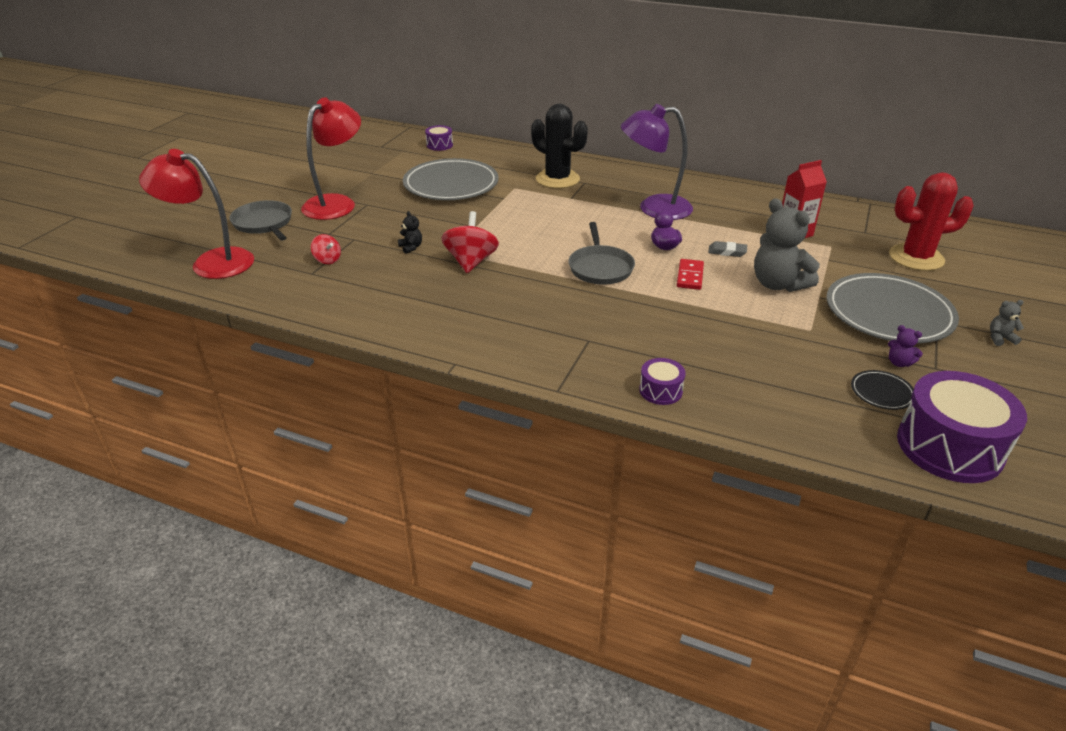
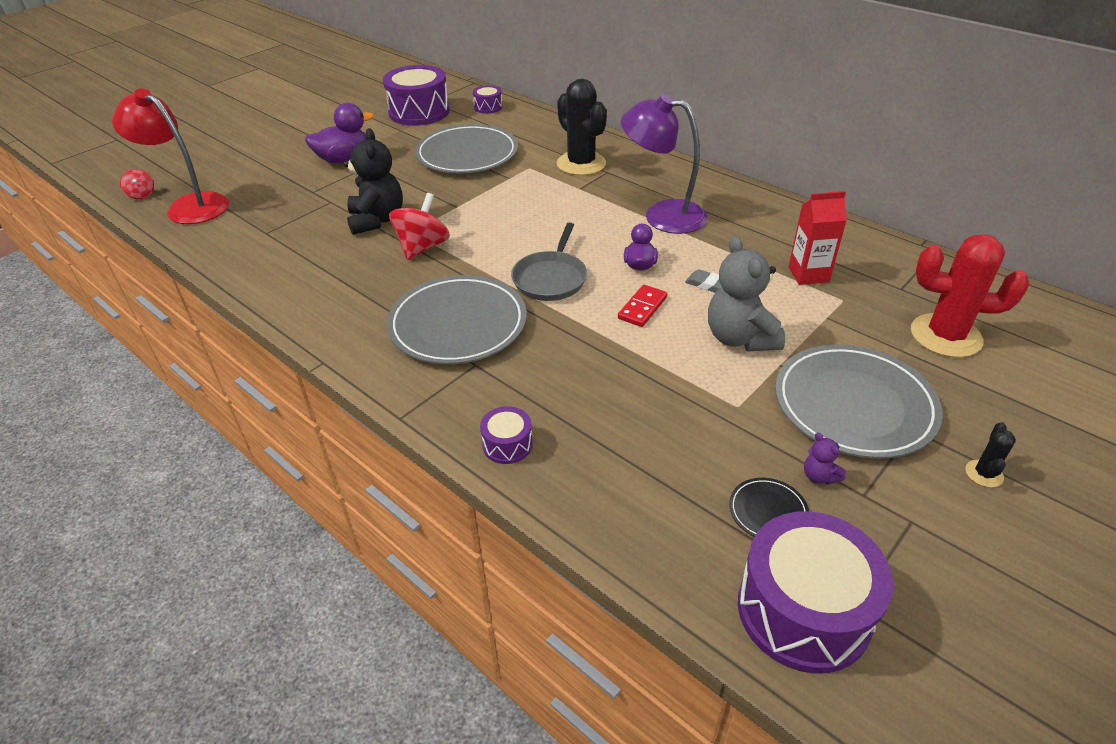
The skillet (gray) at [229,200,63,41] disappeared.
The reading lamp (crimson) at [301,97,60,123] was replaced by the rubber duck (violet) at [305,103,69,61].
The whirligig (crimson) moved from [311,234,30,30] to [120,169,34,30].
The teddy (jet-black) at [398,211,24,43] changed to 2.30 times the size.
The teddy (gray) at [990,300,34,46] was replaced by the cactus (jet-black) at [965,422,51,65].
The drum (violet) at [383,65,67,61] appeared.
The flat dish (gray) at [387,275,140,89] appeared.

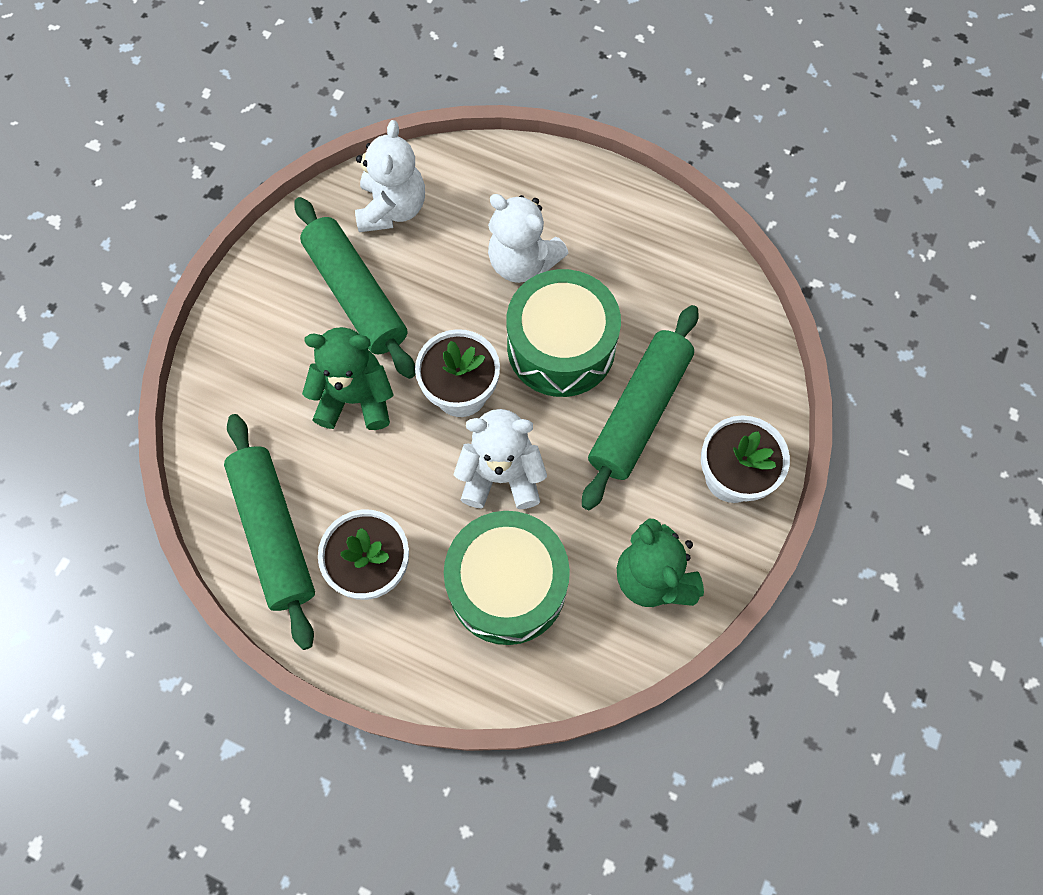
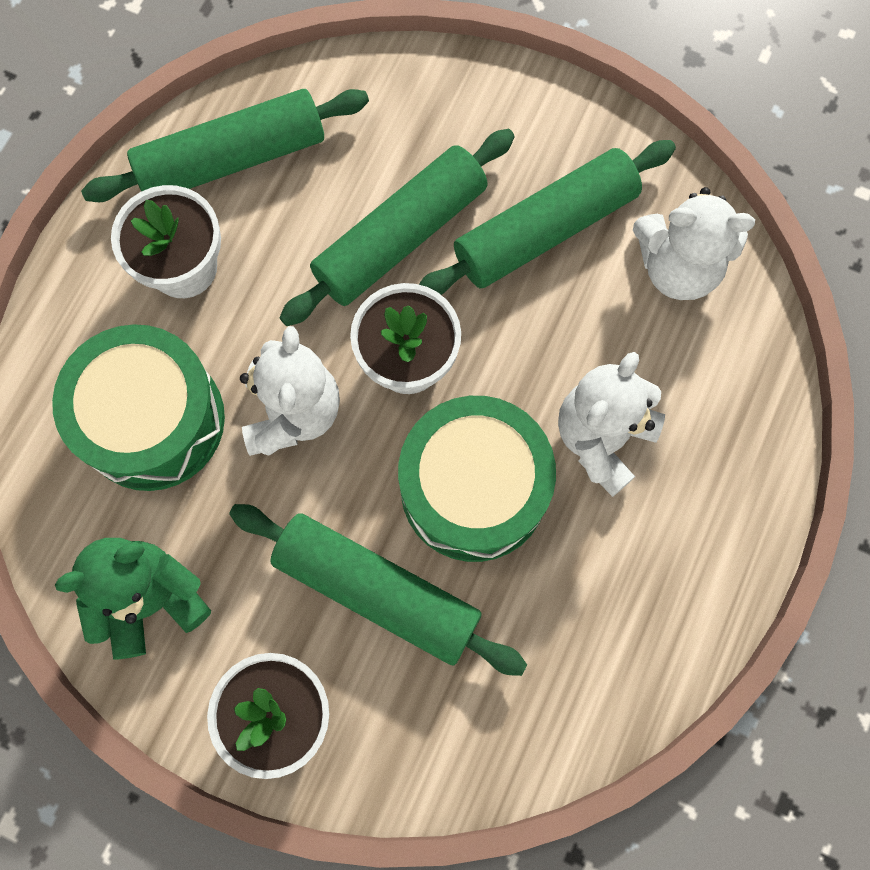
The teddy (emerald) at [302,327,92,103] was replaced by the pastry roller (emerald) at [279,129,235,197].

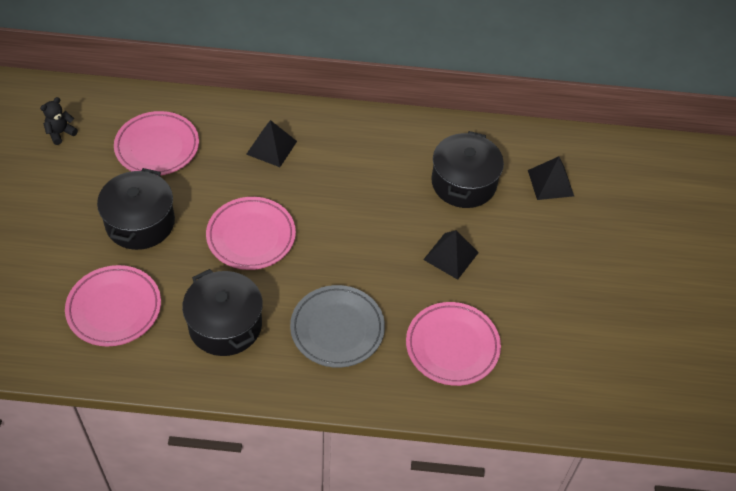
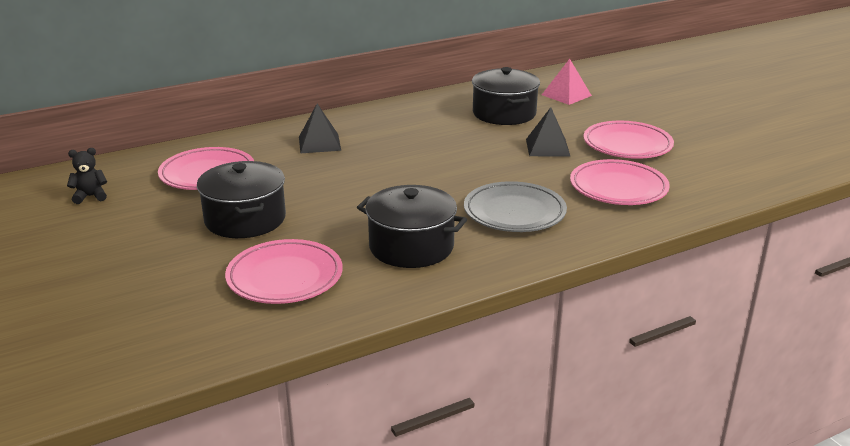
The teddy (jet-black) at [40,97,38,48] turned 60 degrees clockwise.
The flat dish (pink) moved from [206,197,90,73] to [584,121,90,38].
The pyramid shape (jet-black) at [528,156,46,44] became the pyramid shape (pink) at [542,59,50,46].

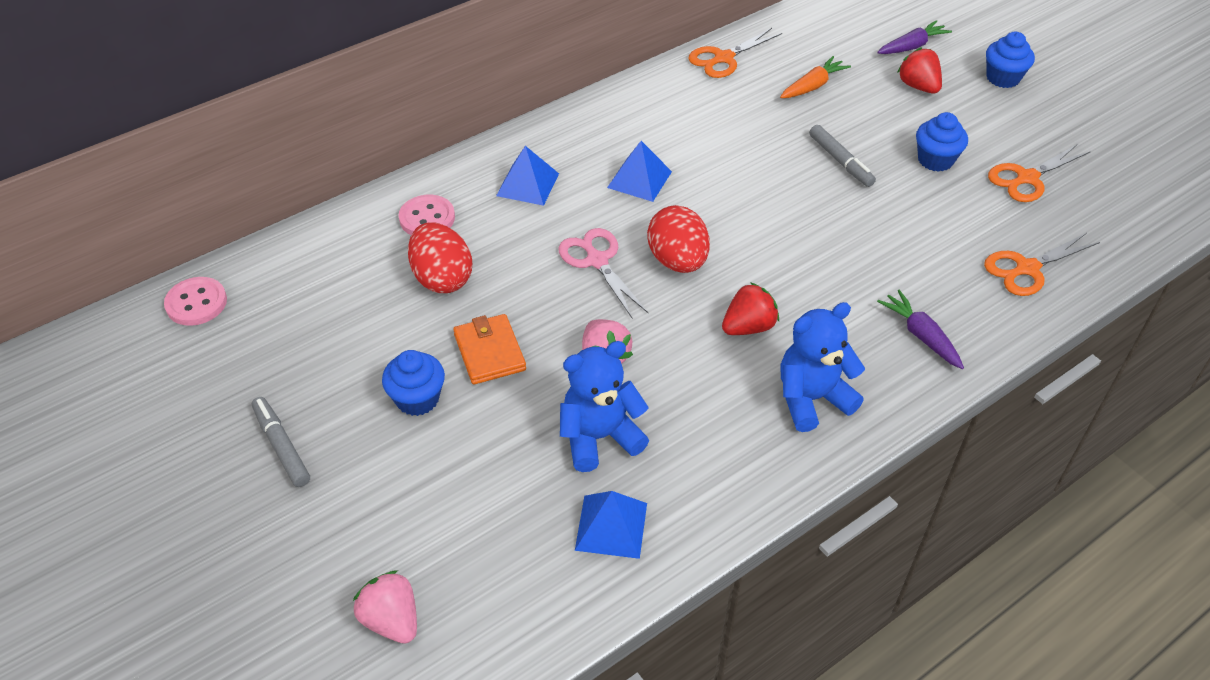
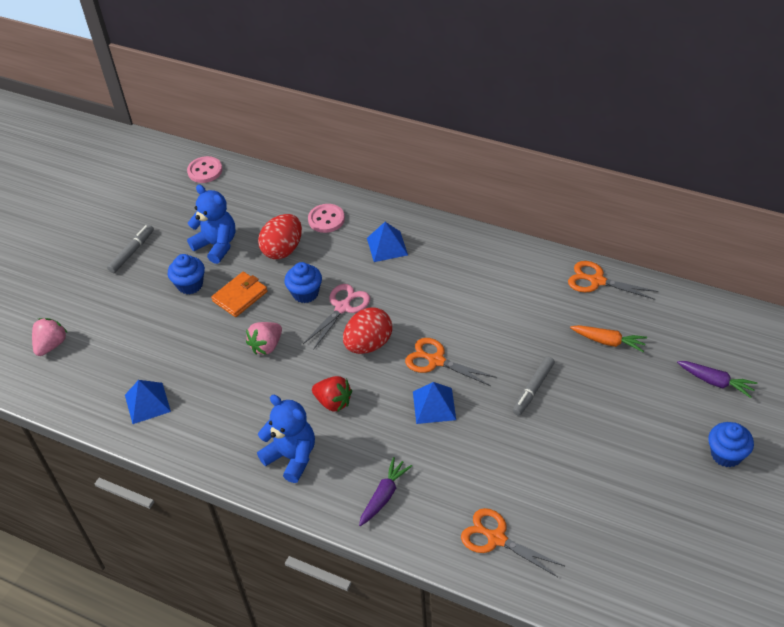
The teddy (royal blue) moved from [560,341,89,131] to [187,185,49,79].
The pyramid shape (royal blue) moved from [607,141,65,61] to [413,382,43,42].
The strawberry (crimson) at [897,47,45,46] disappeared.
The muffin (royal blue) moved from [916,112,52,60] to [284,262,38,41].
The scissors (bright orange) moved from [988,144,103,58] to [405,338,92,48].

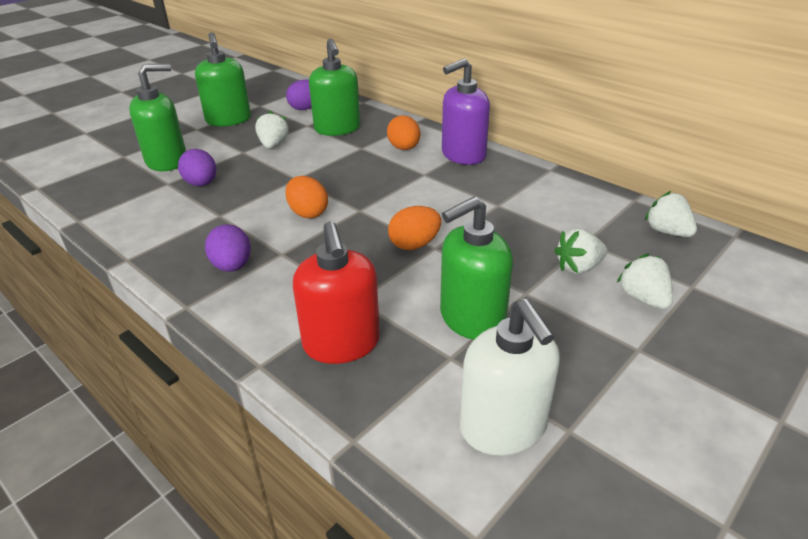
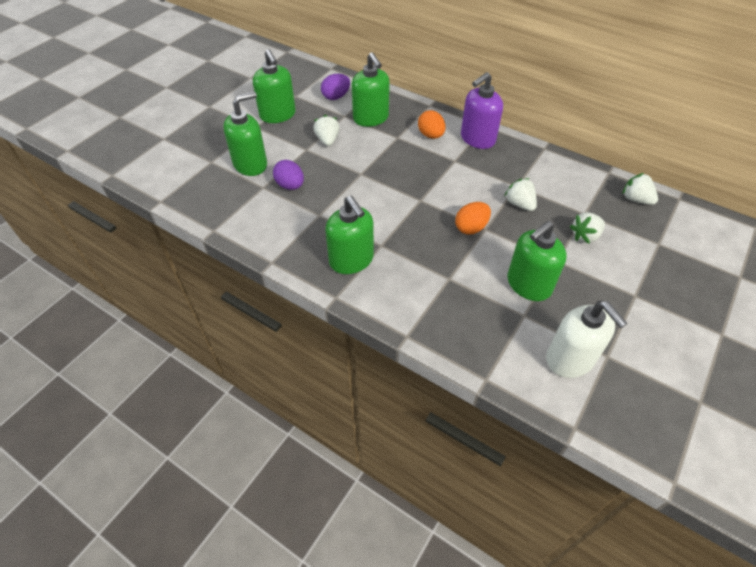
The toy egg (violet) at [205,224,46,48] was replaced by the soap pump (emerald) at [325,196,49,78].
The toy egg (bright orange) at [285,176,43,42] disappeared.
The soap pump (crimson) at [293,221,87,143] disappeared.
The strawberry (snow-white) moved from [617,254,56,55] to [504,178,33,33].

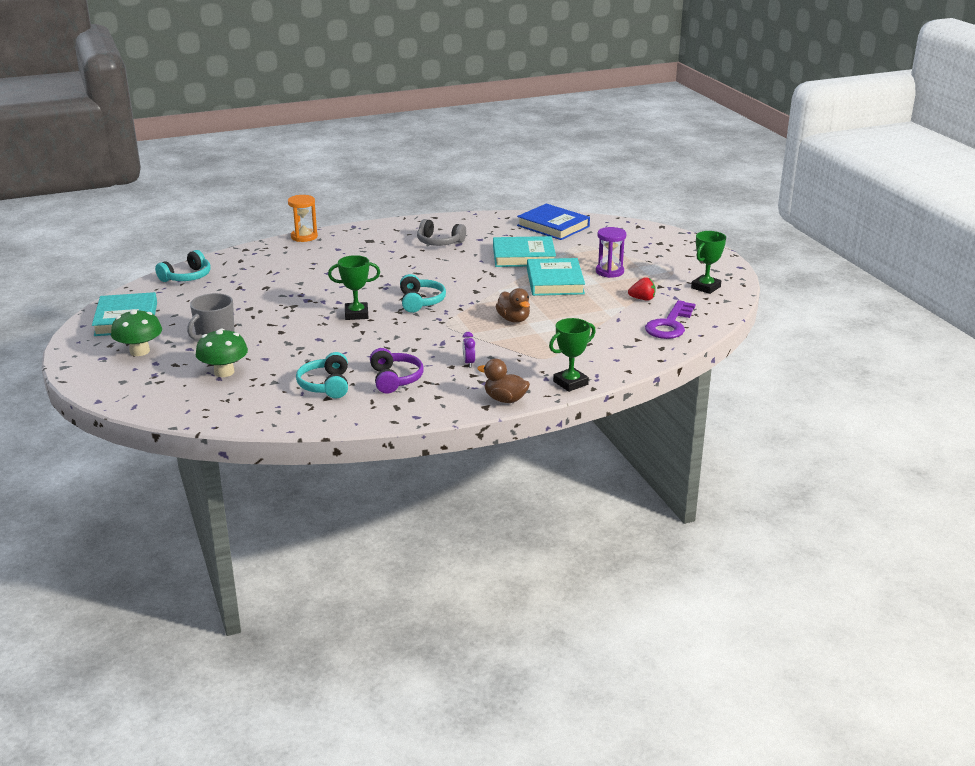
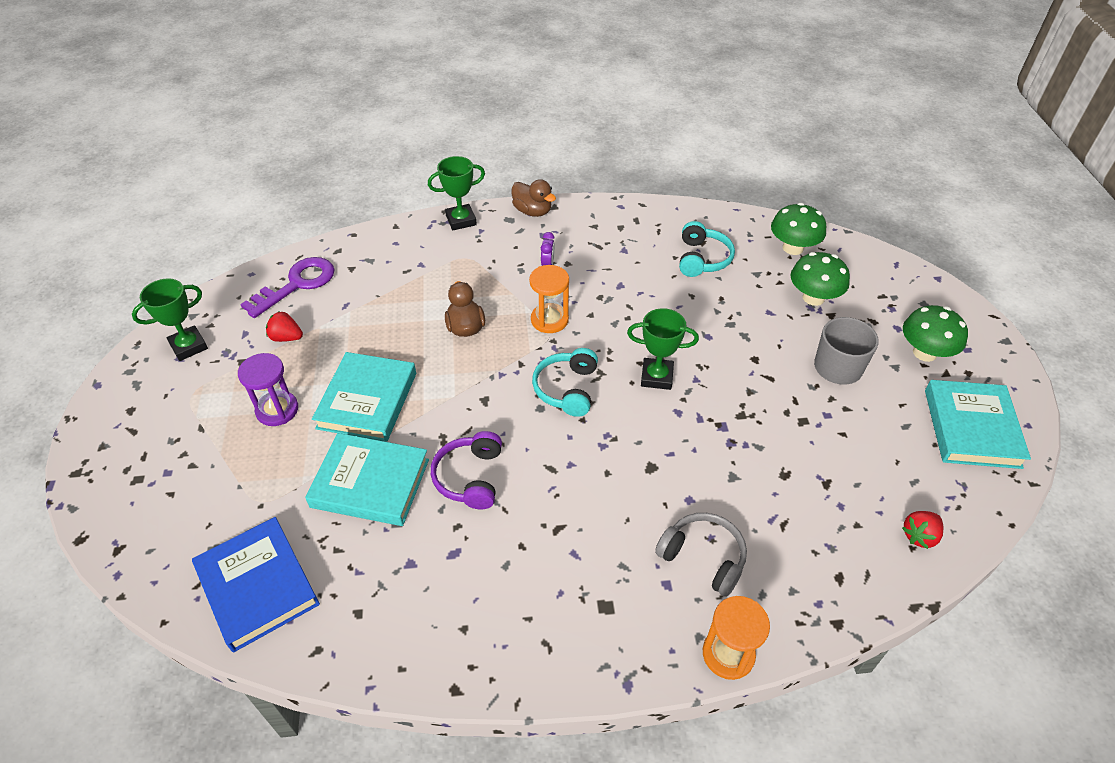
The headphones (turquoise) at [155,250,56,32] was replaced by the strawberry (crimson) at [902,511,41,38].
The headphones (violet) moved from [370,348,54,46] to [431,431,71,78].
The headphones (gray) moved from [417,219,49,27] to [655,513,92,84].
The sandglass (bright orange) at [529,265,40,68] appeared.
The mushroom (emerald) at [771,203,55,52] appeared.

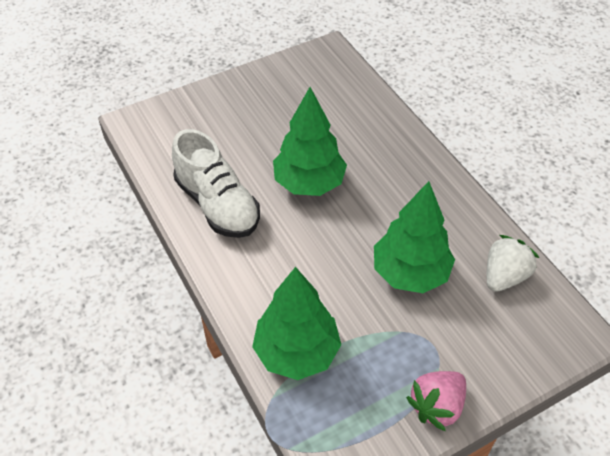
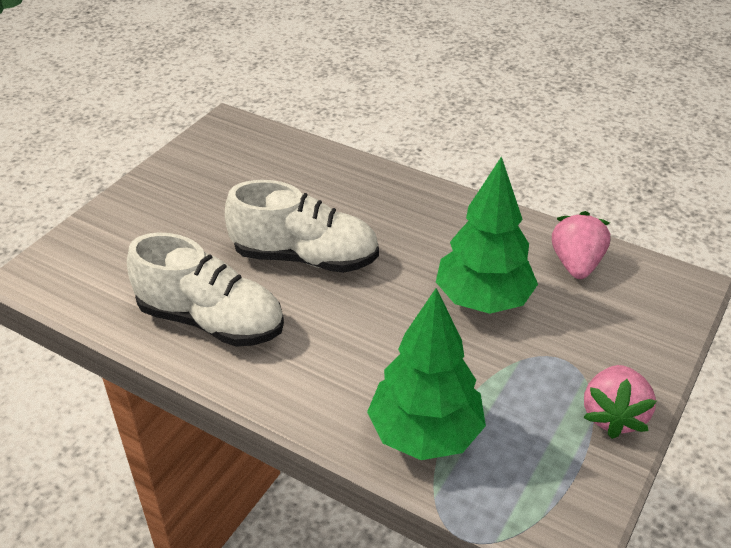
The fir tree (emerald) at [273,87,74,109] was replaced by the sneaker (snow-white) at [225,180,154,93].
The strawberry (snow-white) at [487,235,52,57] became the strawberry (pink) at [552,211,58,68].

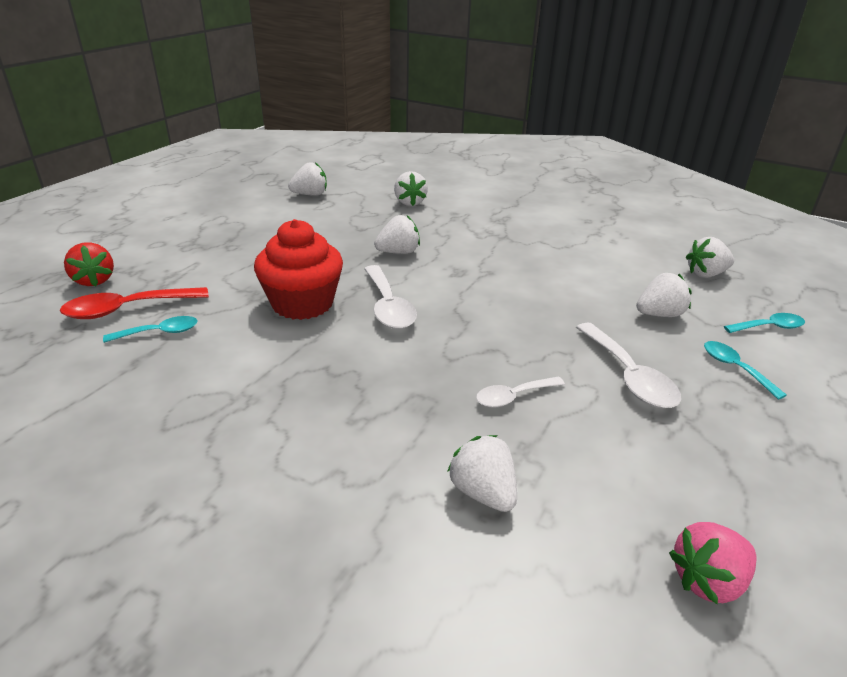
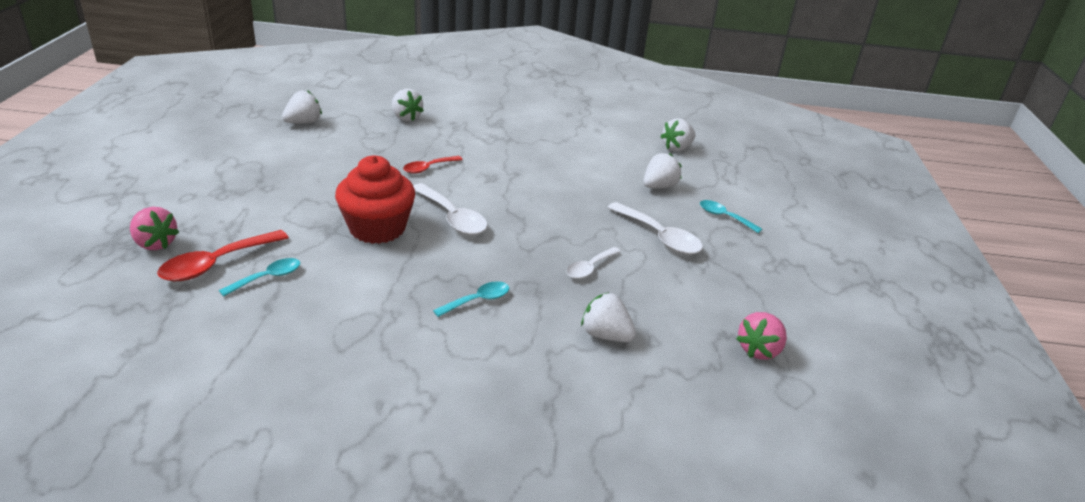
The strawberry (crimson) at [64,242,50,45] became the strawberry (pink) at [130,207,49,43].
The strawberry (snow-white) at [374,215,46,39] was replaced by the tablespoon (crimson) at [403,156,60,18].
The tablespoon (turquoise) moved from [724,313,81,20] to [433,281,76,36].

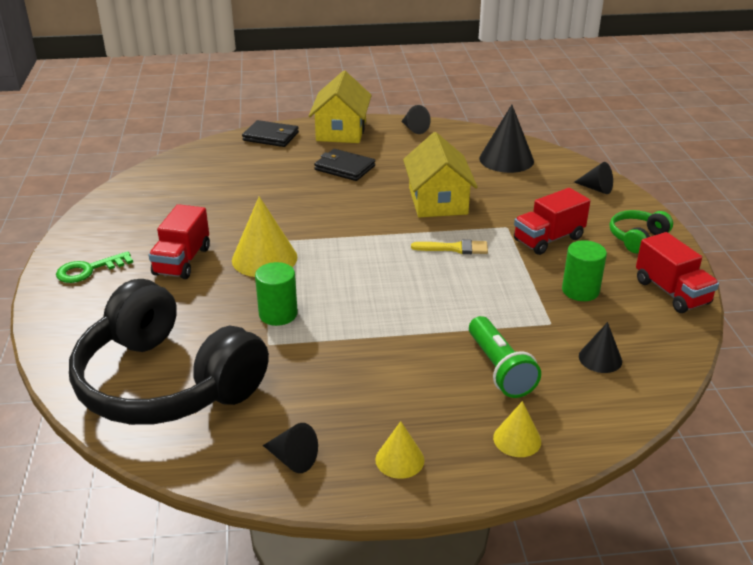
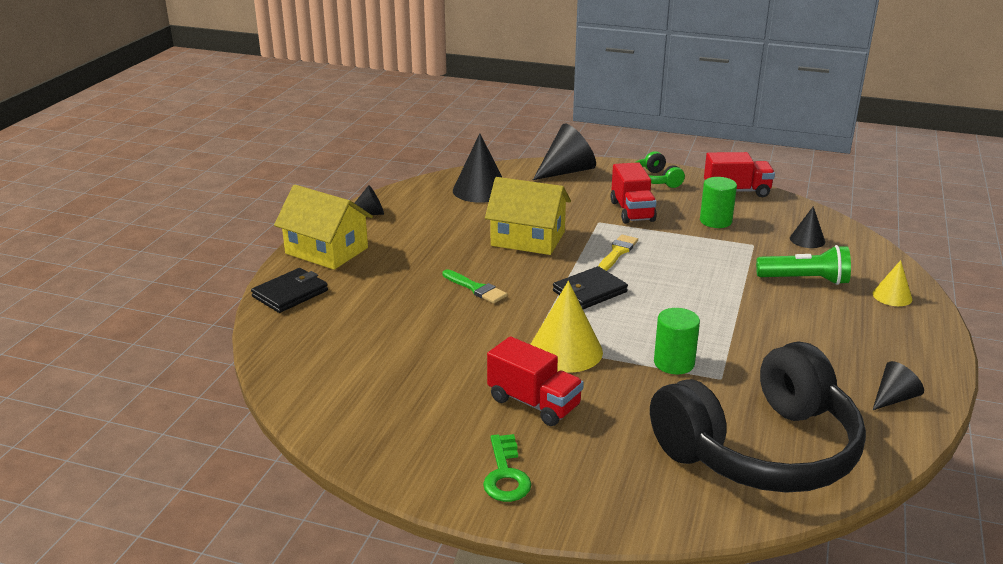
The wallet (jet-black) moved from [314,149,61,32] to [553,266,75,43].
The solid cone (yellow) at [375,421,49,58] disappeared.
The solid cone (jet-black) at [574,162,39,32] changed to 1.79 times the size.
The brush (emerald) at [442,269,65,34] appeared.

